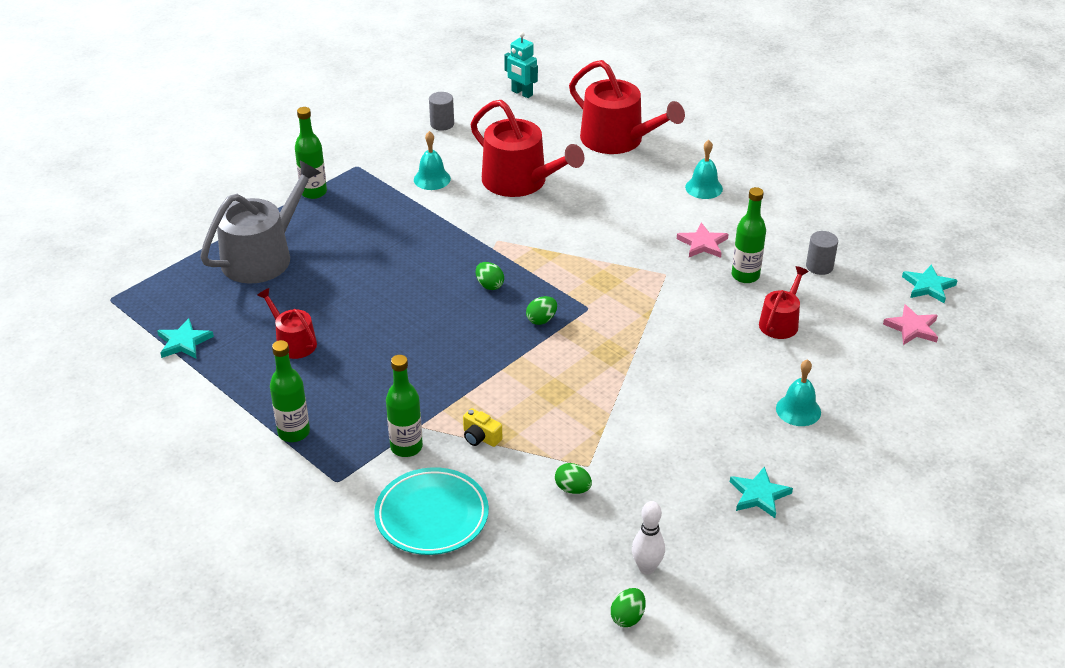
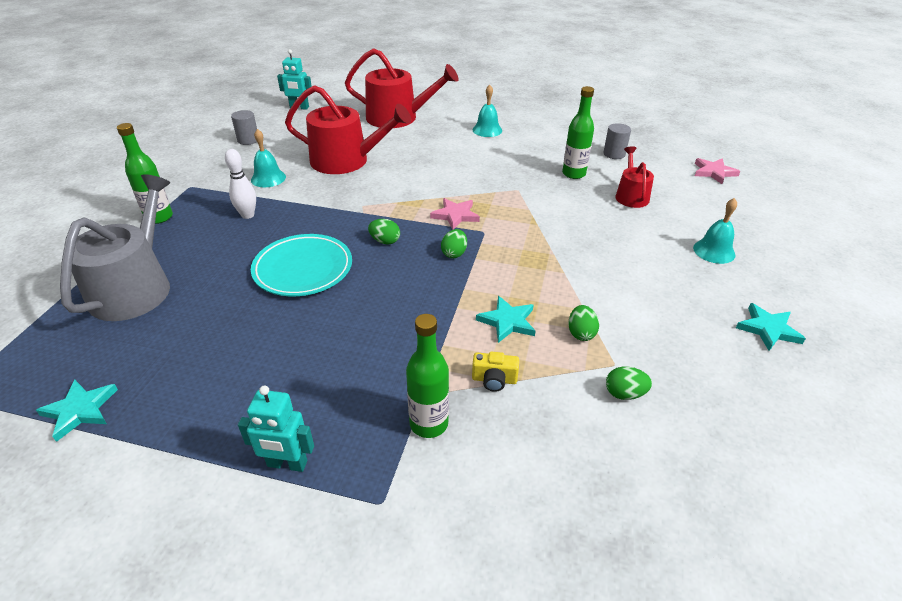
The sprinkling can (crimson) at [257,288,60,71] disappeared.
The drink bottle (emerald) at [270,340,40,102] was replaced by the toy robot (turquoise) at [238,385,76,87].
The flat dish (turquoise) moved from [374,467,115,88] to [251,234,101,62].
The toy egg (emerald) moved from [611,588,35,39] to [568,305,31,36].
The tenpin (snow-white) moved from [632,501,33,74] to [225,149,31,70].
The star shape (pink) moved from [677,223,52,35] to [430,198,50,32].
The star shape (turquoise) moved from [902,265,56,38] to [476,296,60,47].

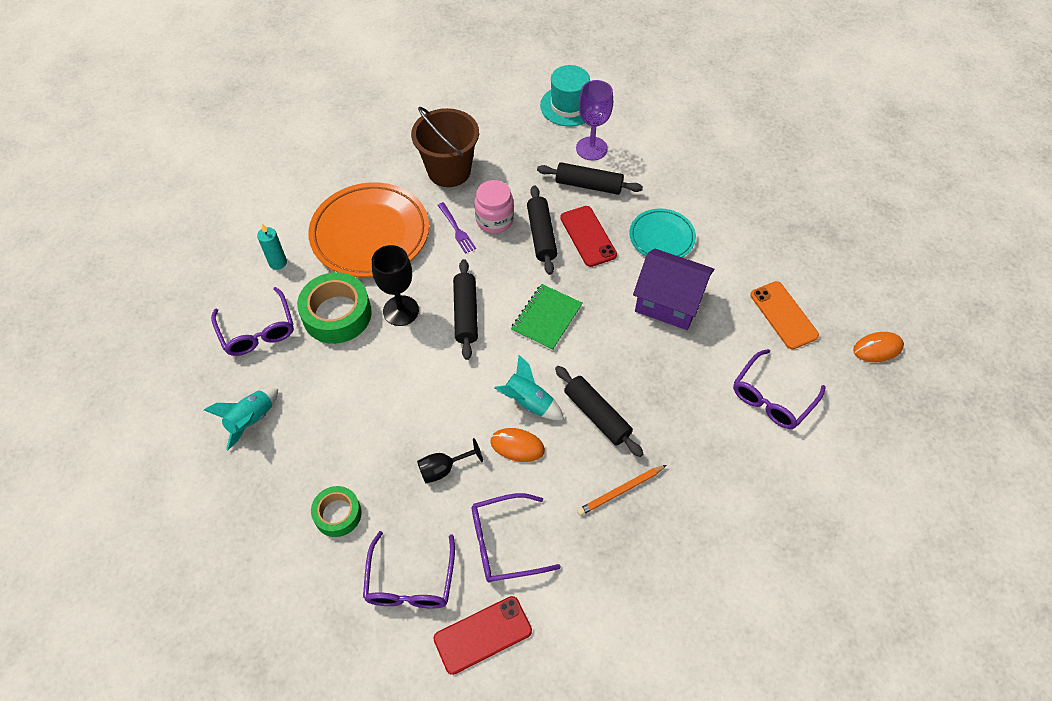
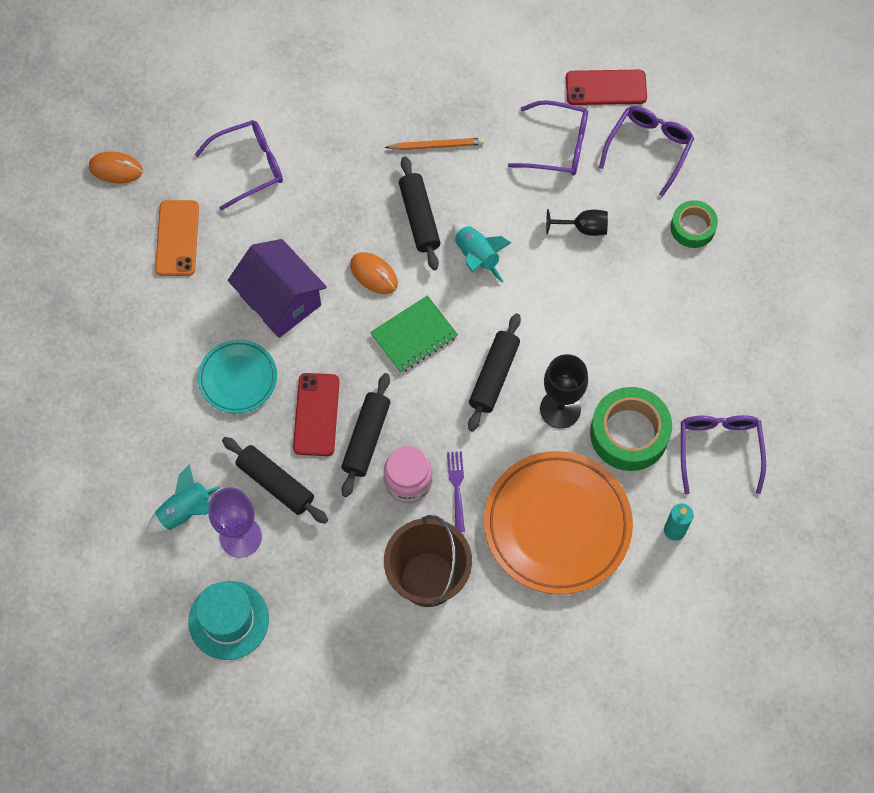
The spaceship (turquoise) moved from [204,388,74,62] to [146,464,74,70].
The PC mouse (bright orange) moved from [490,428,55,34] to [350,252,48,42].

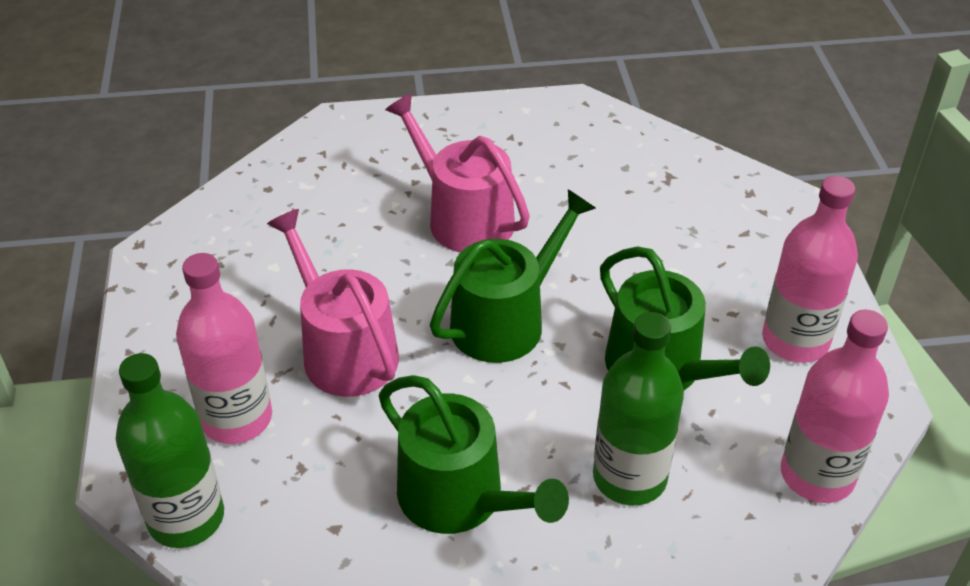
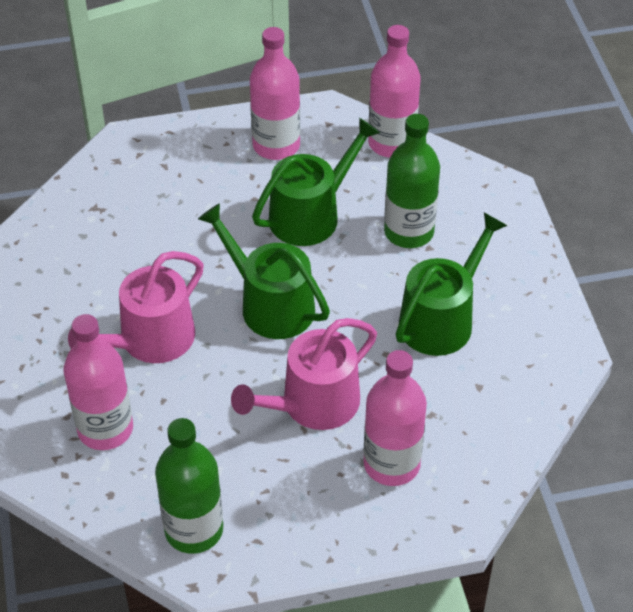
The drink bottle (emerald) moved from [116,353,108,195] to [155,418,68,136].
The drink bottle (pink) at [64,314,69,136] appeared.

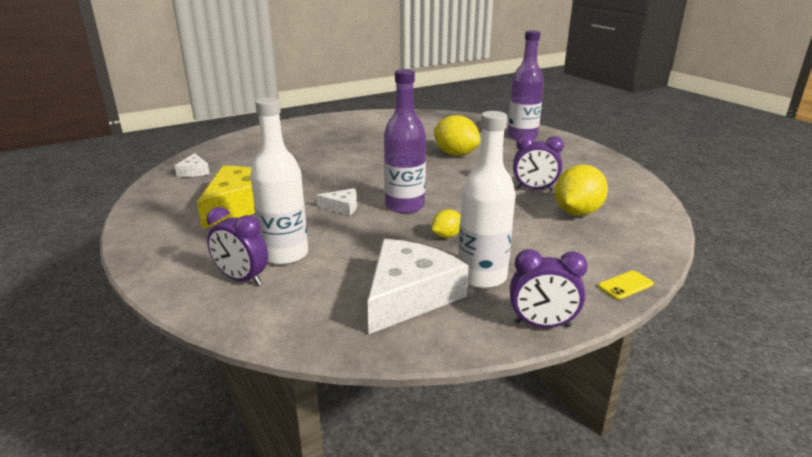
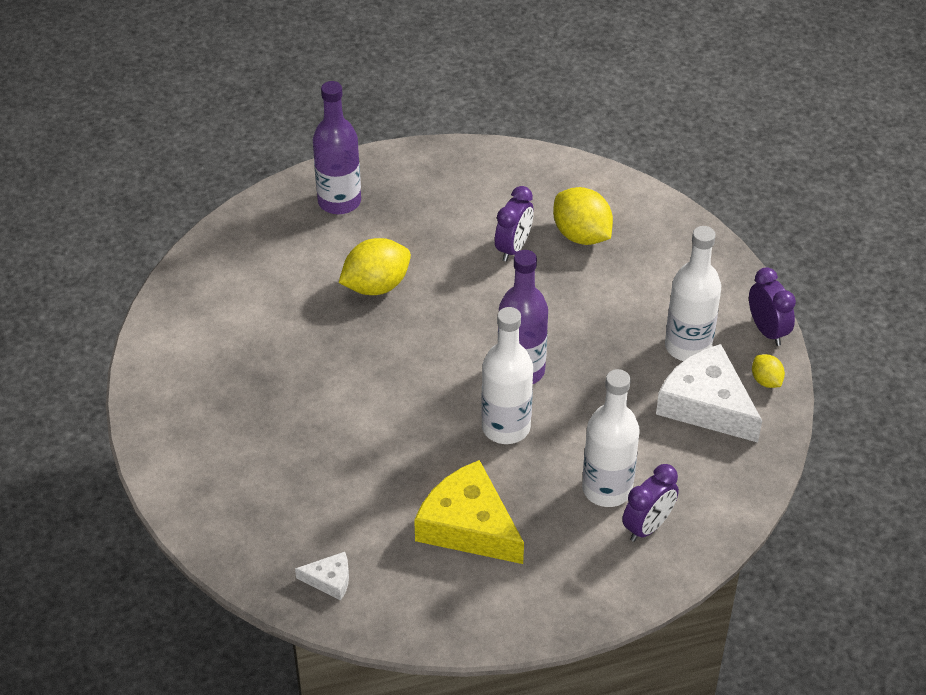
The cheese wedge (snow-white) at [316,188,41,28] was replaced by the drink bottle (snow-white) at [481,307,52,137].
The citrus fruit (yellow) moved from [432,209,29,29] to [752,354,33,34].
The bedside clock (violet) at [510,249,78,79] turned 45 degrees counterclockwise.
The smartphone (yellow) at [598,270,56,29] disappeared.

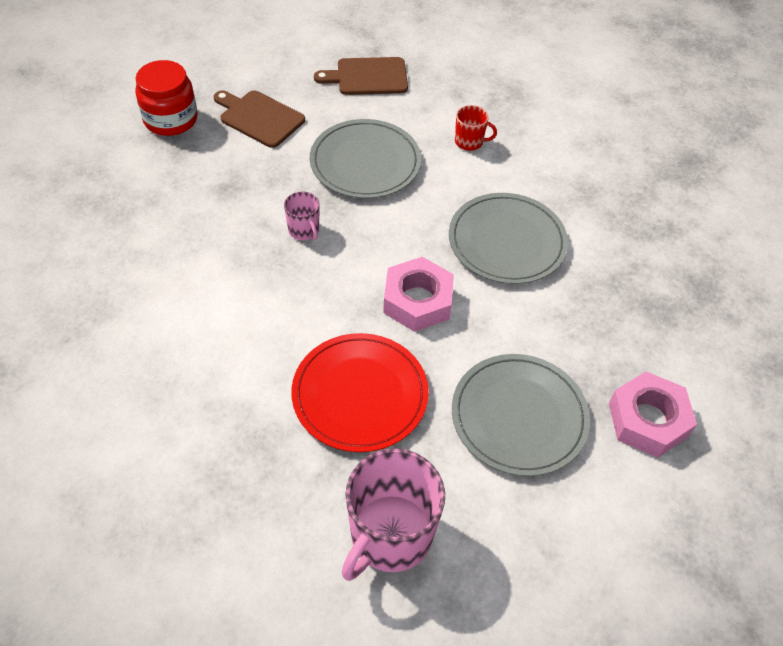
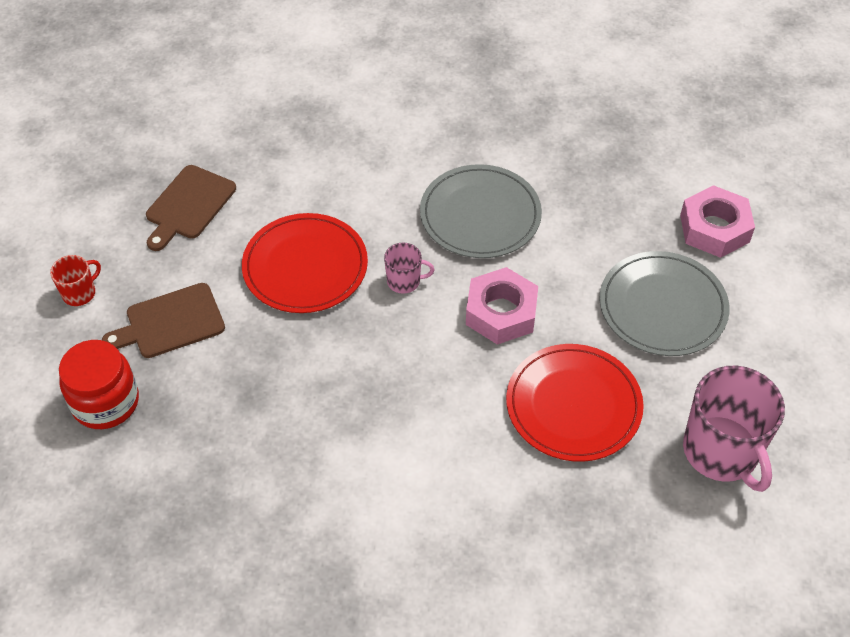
The mug (pink) moved from [284,192,36,48] to [384,243,50,51].
The flat dish (gray) at [310,119,111,79] became the flat dish (crimson) at [242,213,126,100].
The mug (crimson) moved from [455,105,42,46] to [50,255,51,51].

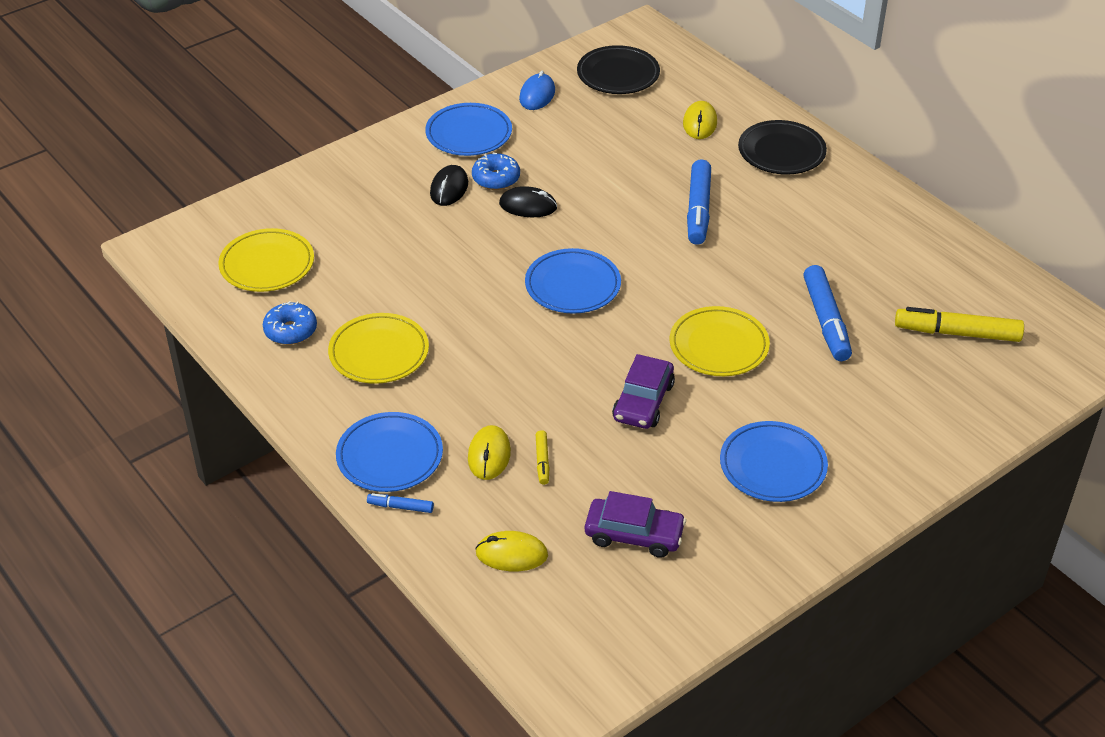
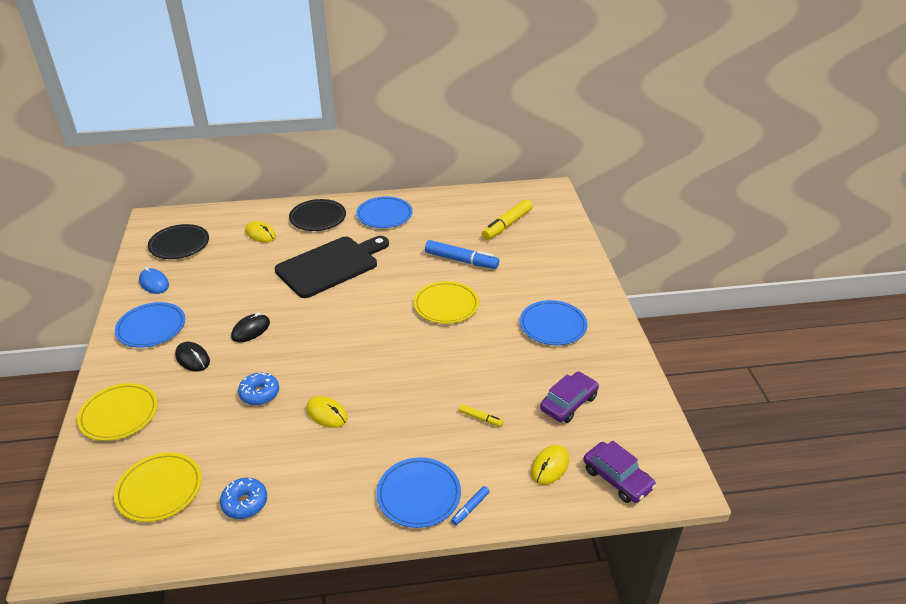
The flat dish (yellow) moved from [328,313,101,71] to [77,383,81,58].
The PC mouse (yellow) moved from [468,425,43,55] to [306,396,42,32].
The glazed donut (royal blue) moved from [472,153,48,37] to [238,372,41,33].
The flat dish (royal blue) moved from [525,248,96,66] to [356,197,57,31].
The car (violet) moved from [612,354,63,75] to [583,441,73,62].
The marker (royal blue) at [687,159,24,86] was replaced by the bread board (jet-black) at [275,236,114,62].

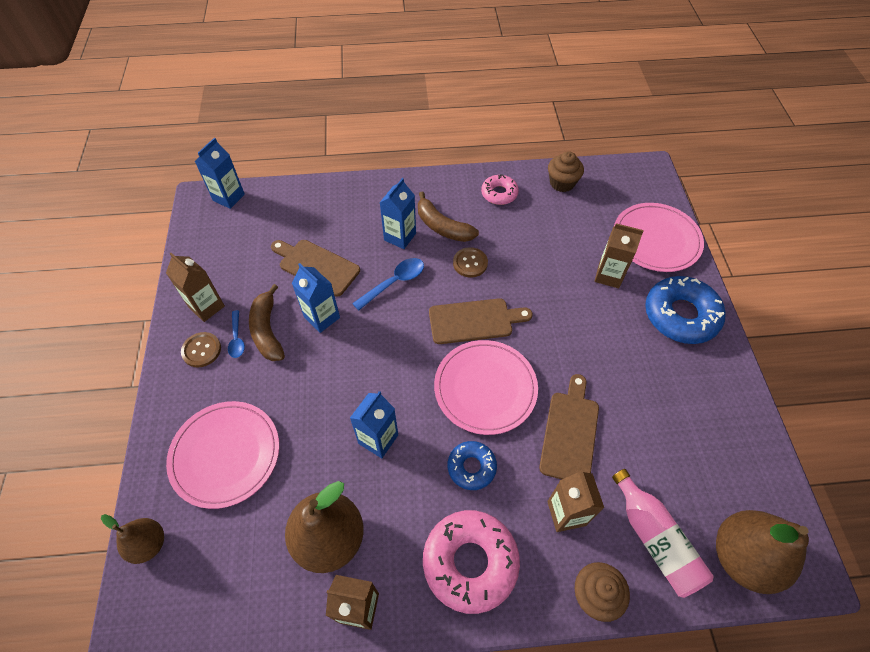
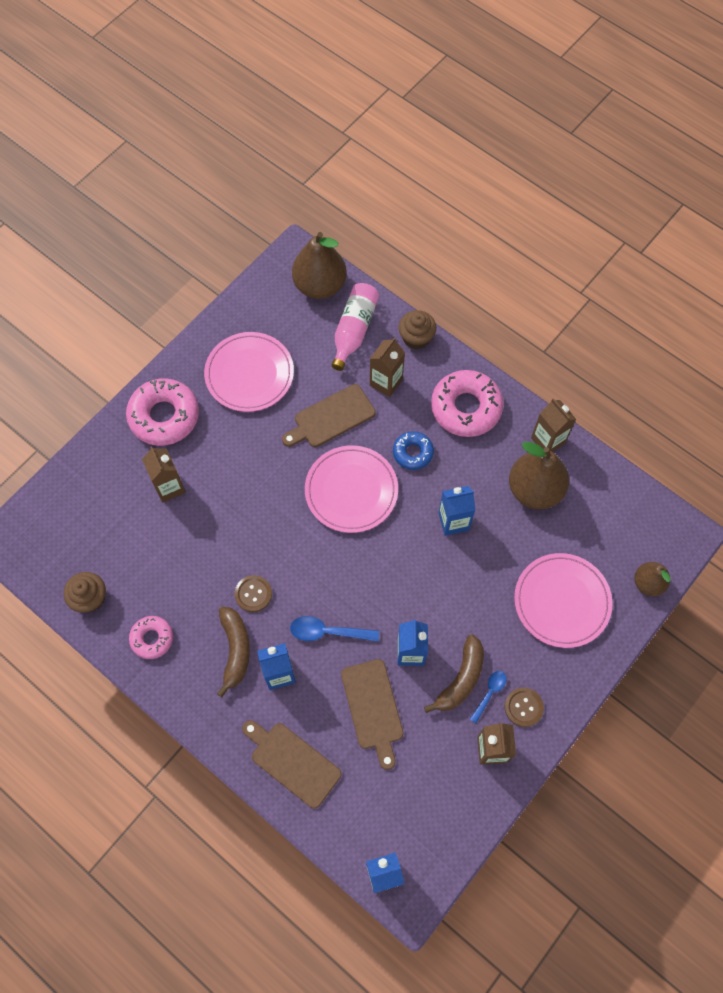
The bread board (dark brown) moved from [429,298,103,46] to [242,720,100,89].
The flat dish (pink) moved from [614,203,90,69] to [204,332,90,80].
The glazed donut (royal blue) at [645,276,81,68] became the glazed donut (pink) at [126,378,73,68].

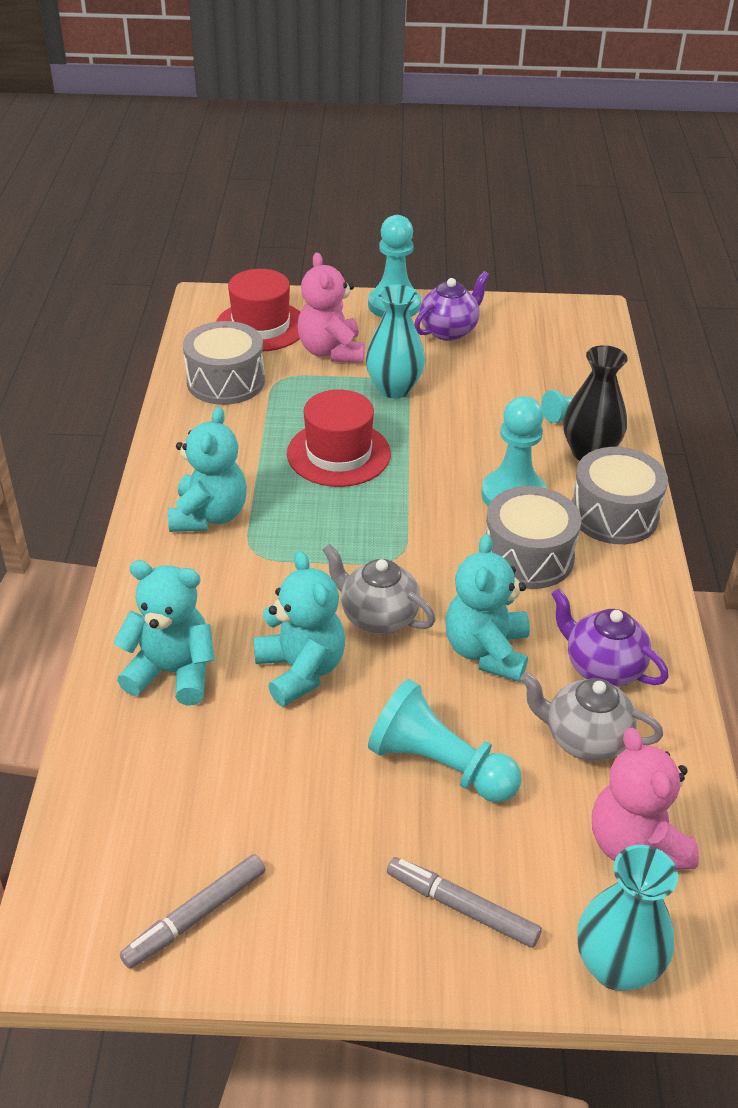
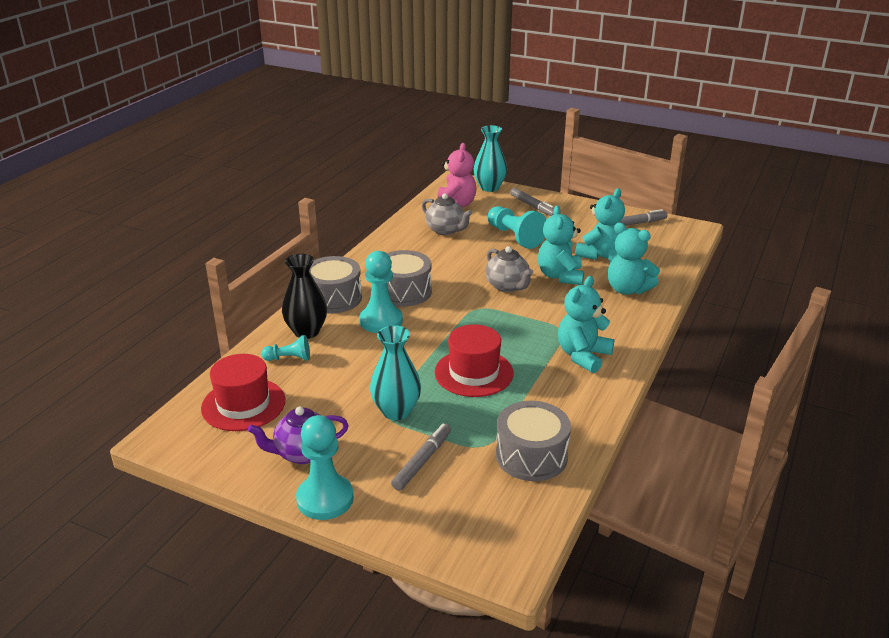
The tall hat (crimson) moved from [216,269,84,83] to [201,354,85,77].
The teddy (pink) at [298,252,66,110] was replaced by the marker (gray) at [391,423,60,68].
The teddy (turquoise) moved from [445,534,85,148] to [575,188,50,72].
The tea pot (violet) at [552,589,117,98] disappeared.

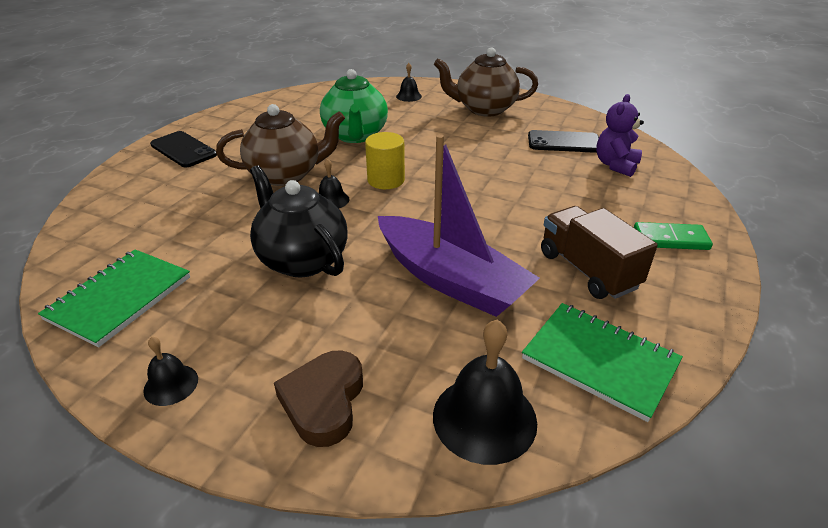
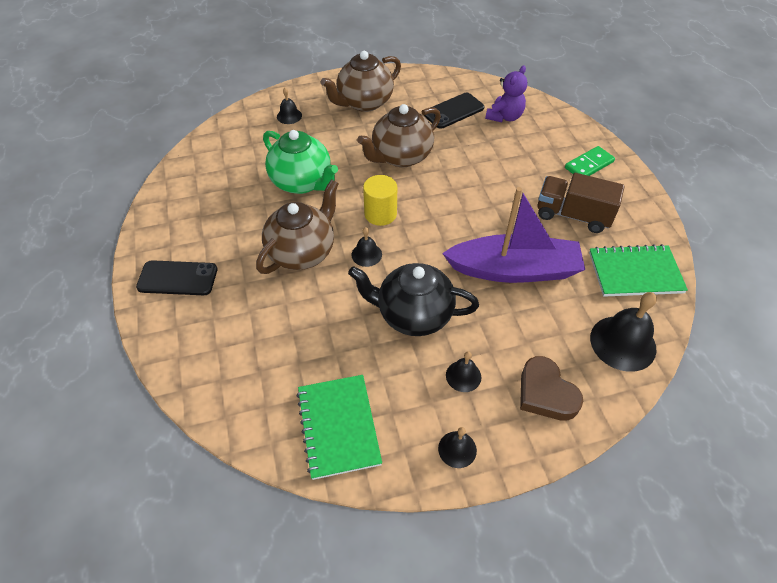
The teddy (violet) at [596,94,48,83] turned 135 degrees counterclockwise.
The tea pot (dark brown) at [357,104,84,63] appeared.
The school bell (jet-black) at [446,351,35,41] appeared.

